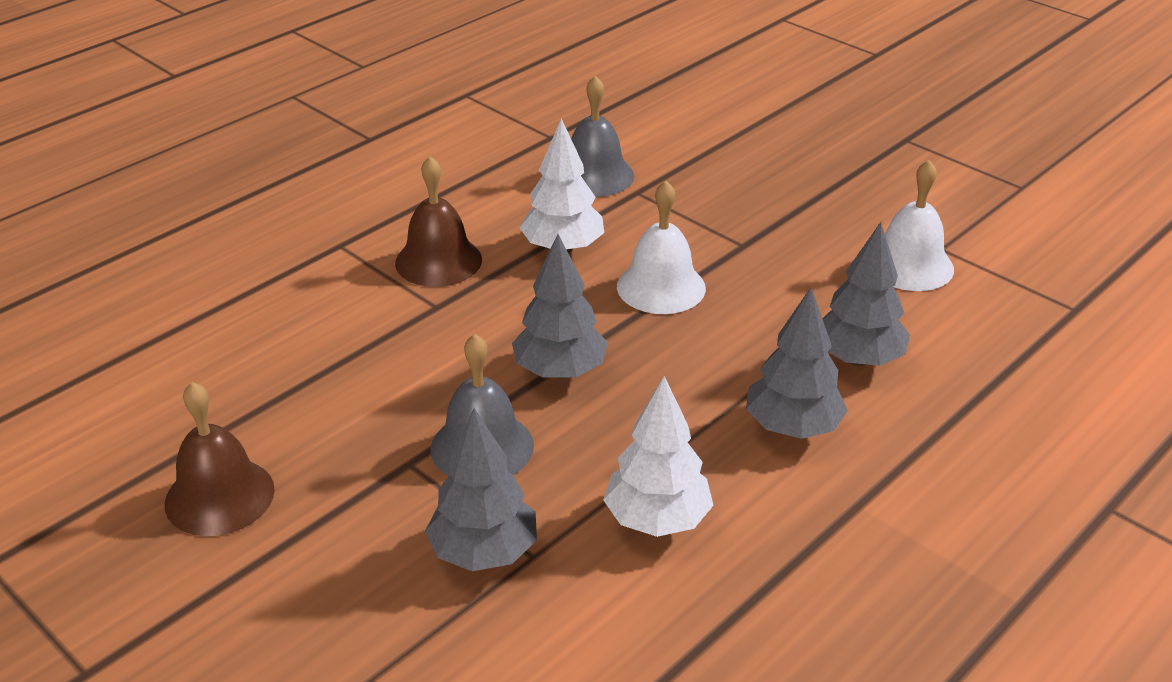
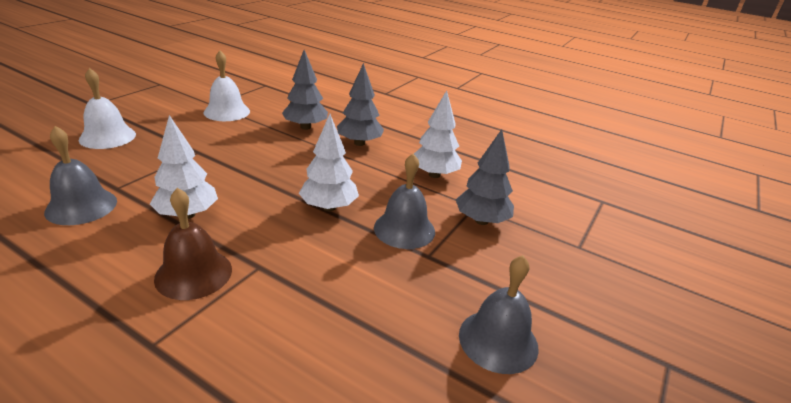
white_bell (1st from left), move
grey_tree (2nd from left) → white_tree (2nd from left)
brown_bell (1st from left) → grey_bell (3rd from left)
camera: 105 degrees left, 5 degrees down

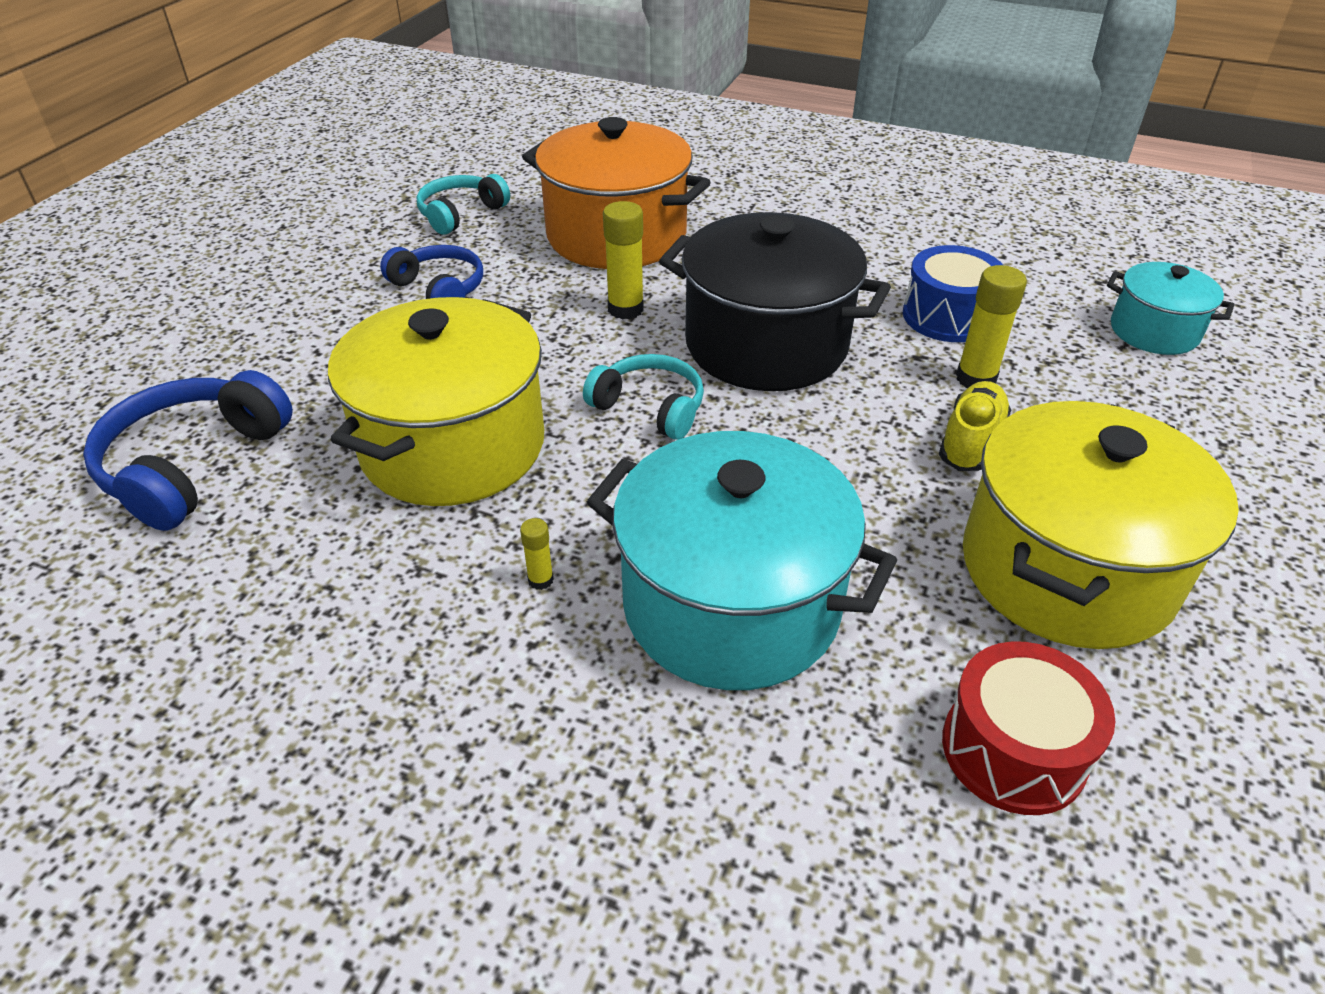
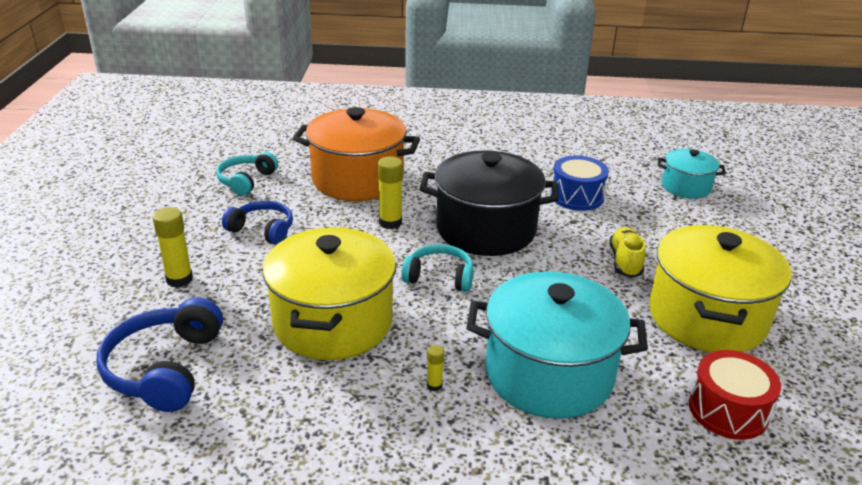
yellow_glue_stick (3rd from left in the first image) → yellow_glue_stick (1st from left), move
camera: 20 degrees left, 10 degrees down

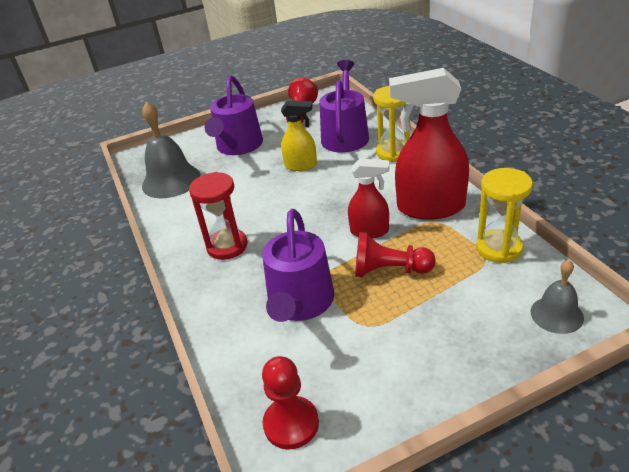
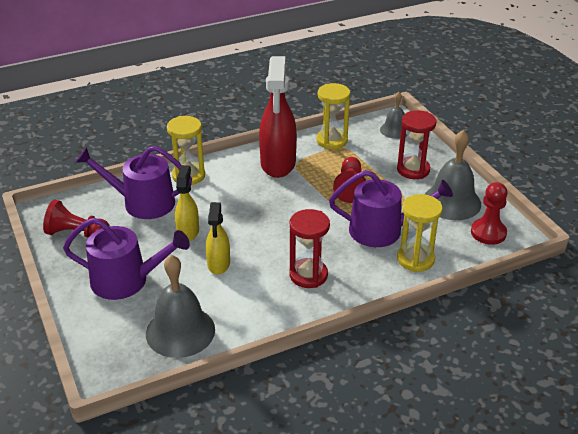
- → yellow_spray_bottle (2nd from left)
- → red_hourglass (2nd from left)
- → yellow_hourglass (3rd from left)
- → grey_bell (3rd from left)
red_spray_bottle (1st from left) → -
camera: 95 degrees left, 0 degrees up

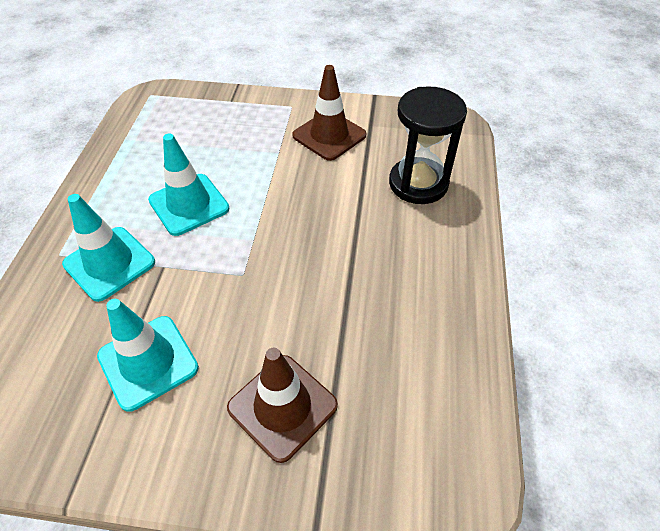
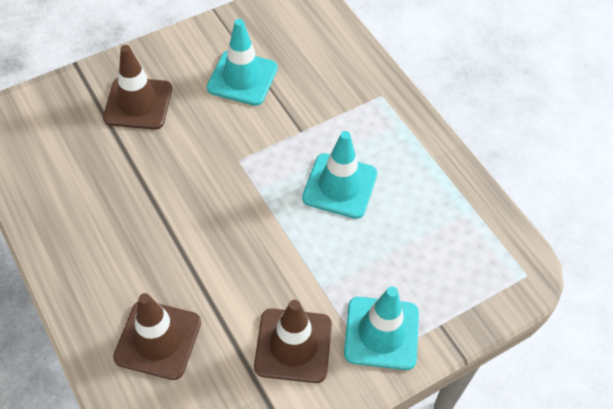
black_hourglass → brown_traffic_cone (2nd from left)
turquoise_traffic_cone (1st from left in the first image) → turquoise_traffic_cone (3rd from left), move
camera: 140 degrees right, 5 degrees up

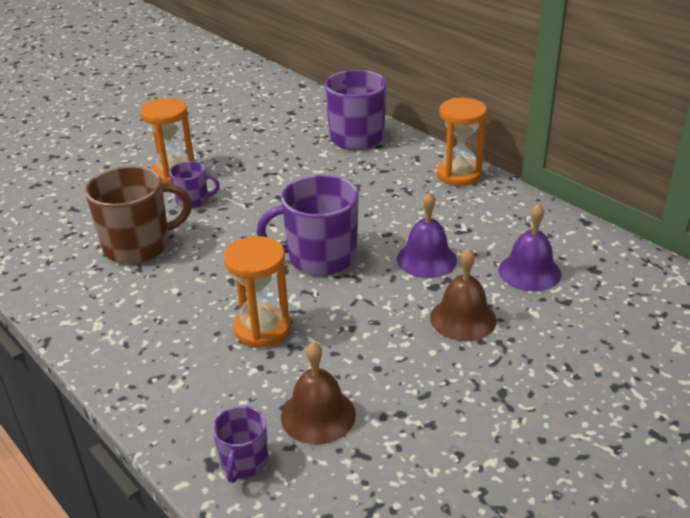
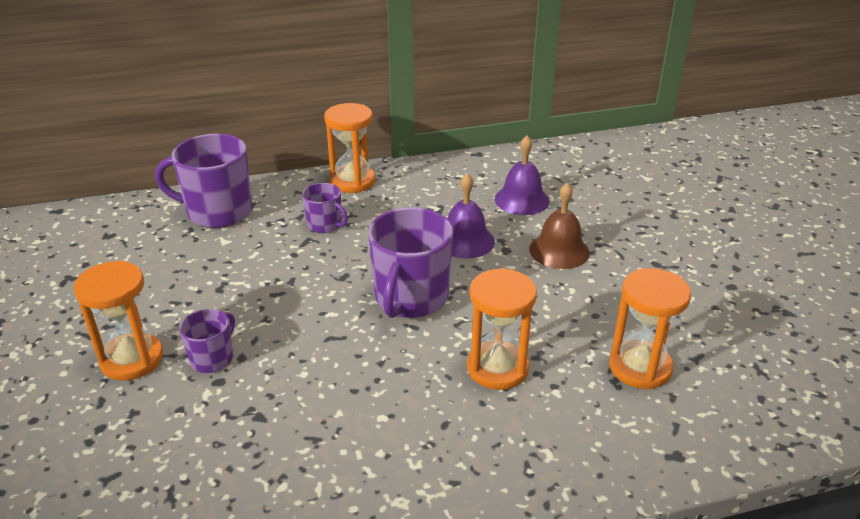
purple_mug (2nd from left in the first image) → purple_mug (3rd from left), move
brown_bell (1st from left) → orange_hourglass (4th from left)
brown_mug → -
camera: 65 degrees left, 0 degrees up

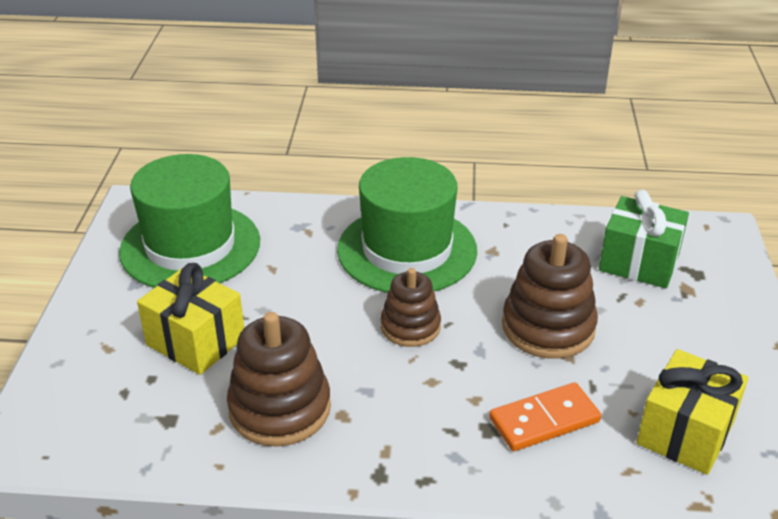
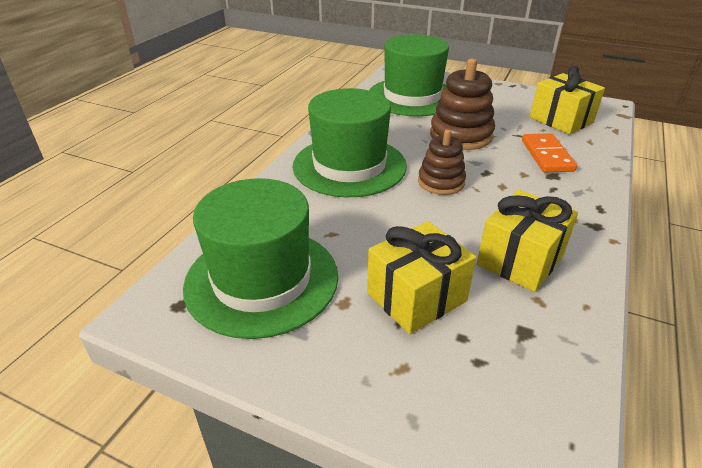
green_gift → green_hat (3rd from left)
brown_stacking_toy (1st from left) → yellow_gift (2nd from left)
camera: 70 degrees left, 0 degrees up

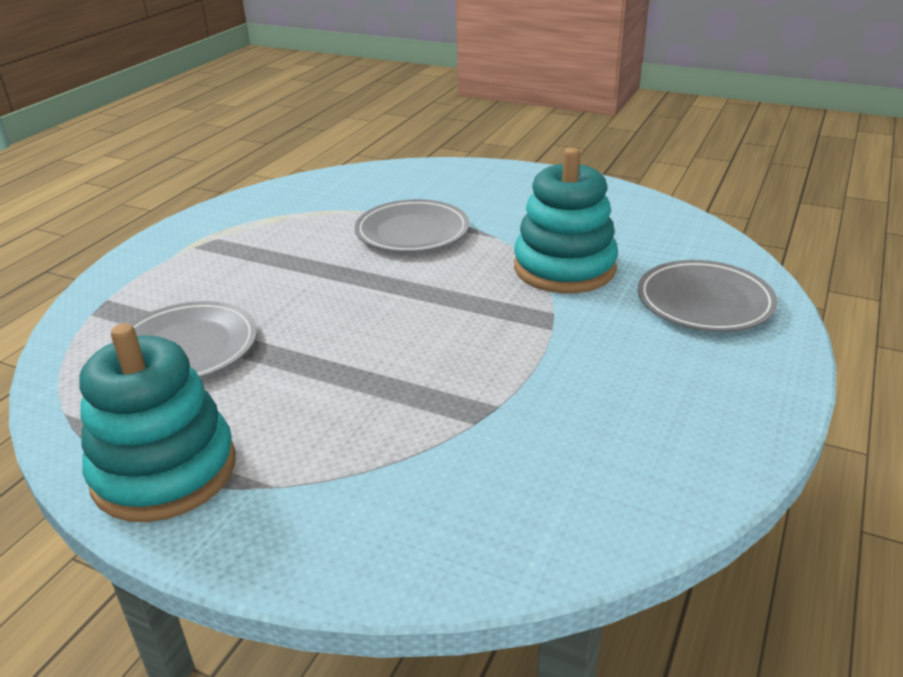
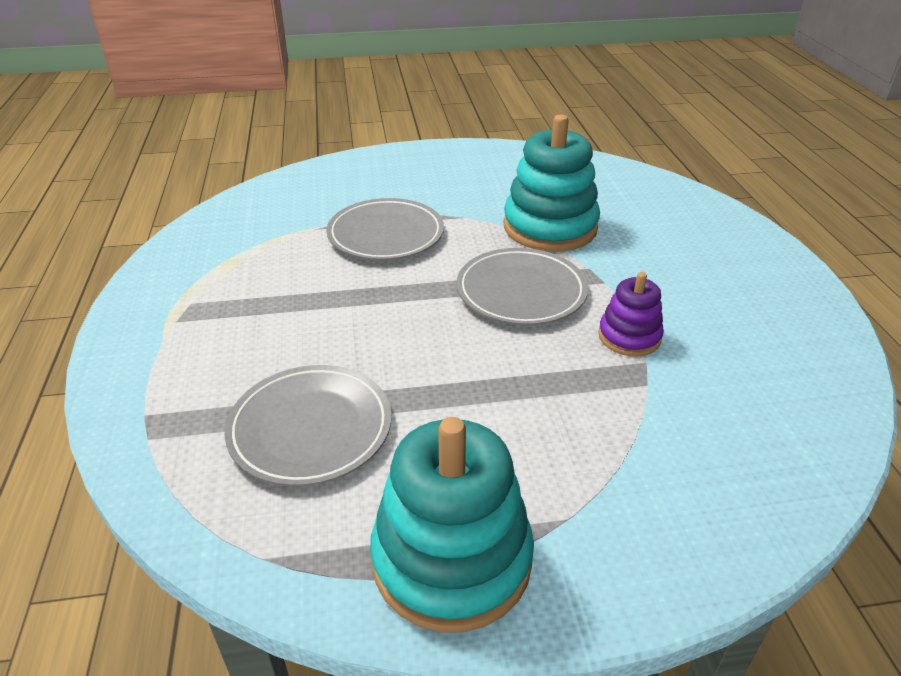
grey_plate (3rd from left), move
- → purple_stacking_toy
camera: 35 degrees left, 5 degrees up

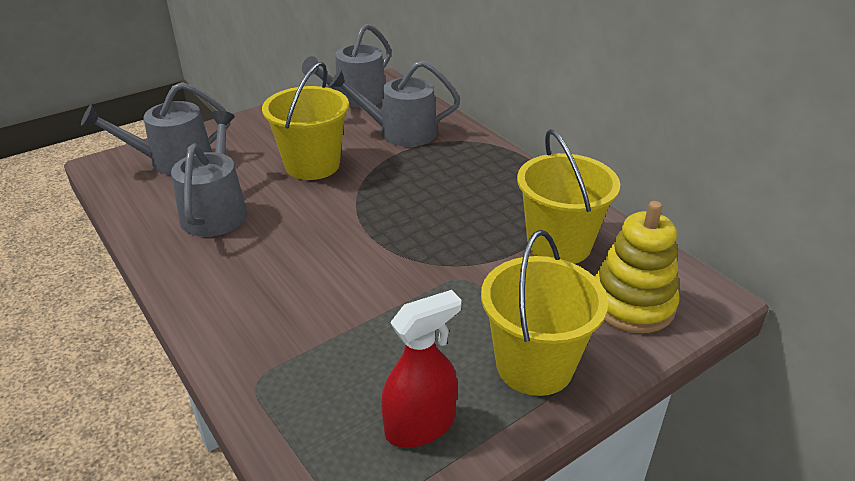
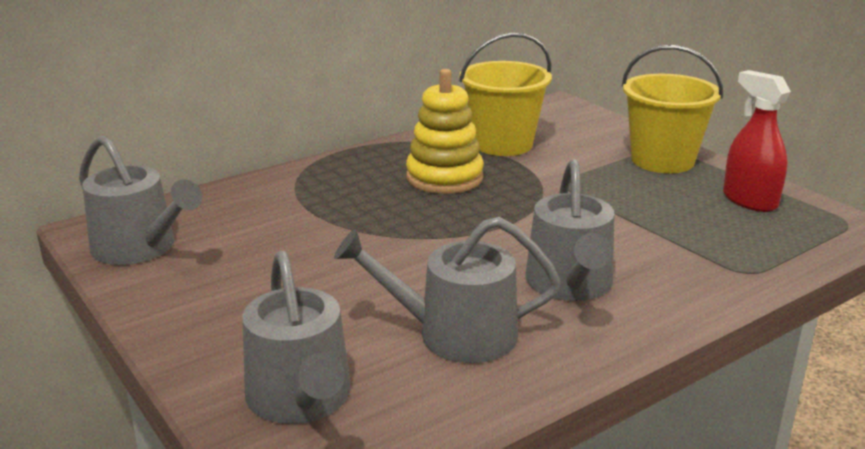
yellow_stacking_toy, move
grey_watering_can (4th from left), move
yellow_bucket (1st from left) → -
camera: 90 degrees left, 10 degrees down

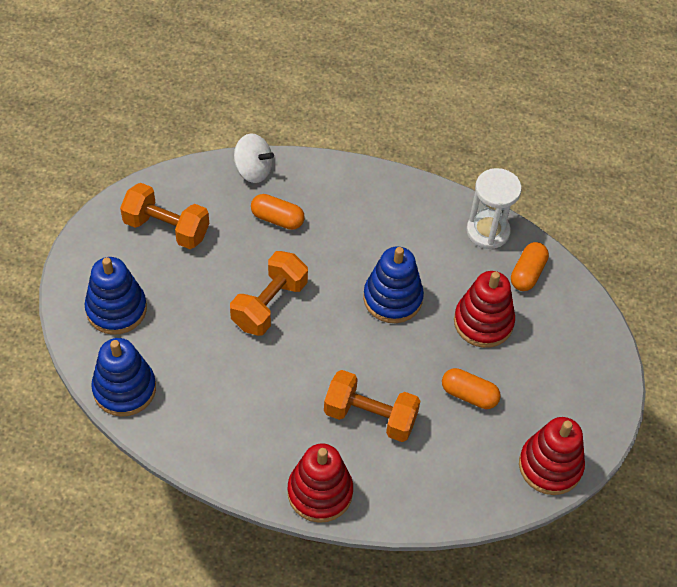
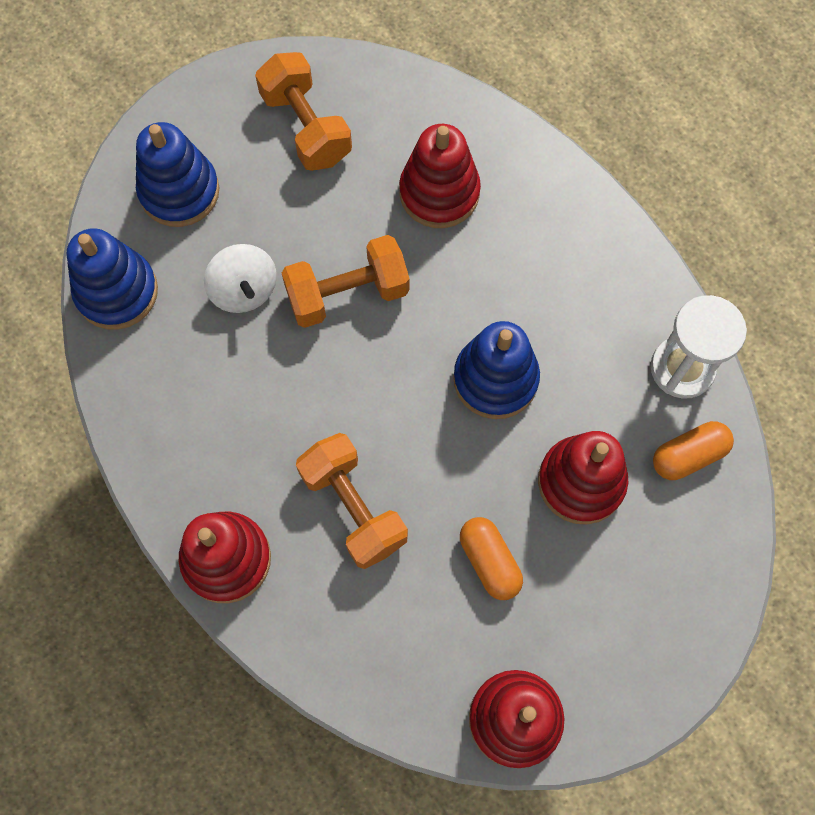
white_spinning_top, move
orange_capsule (1st from left) → red_stacking_toy (2nd from left)
camera: 40 degrees right, 15 degrees up

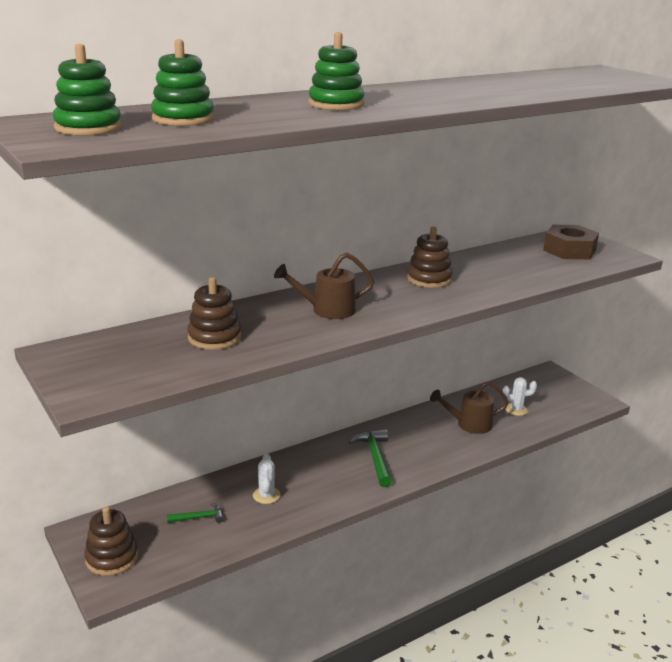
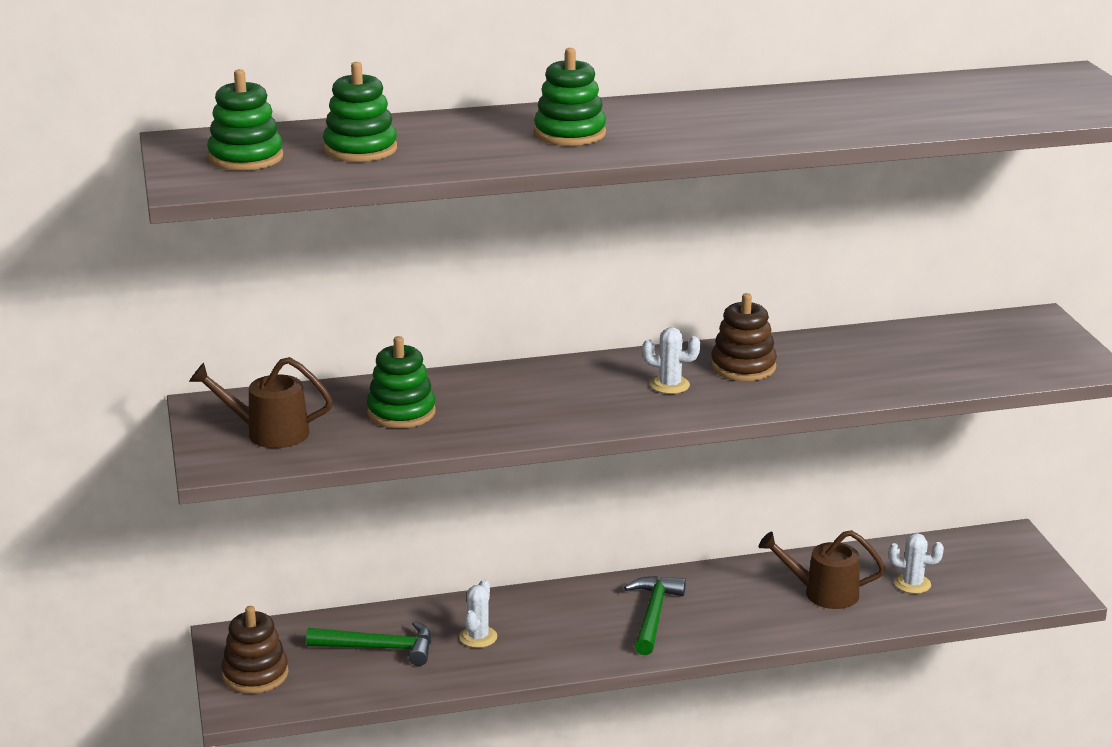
brown_watering_can (1st from left), move
green_hammer (1st from left), x1.70
brown_stacking_toy (2nd from left) → green_stacking_toy (3rd from left)
- → white_cactus (2nd from left)
brown_nut → -
camera: 20 degrees right, 0 degrees up

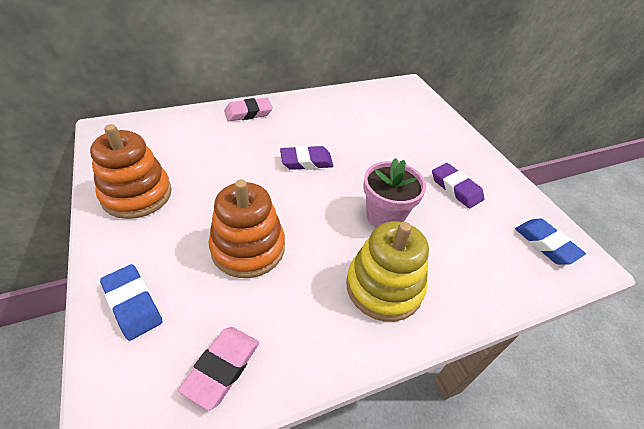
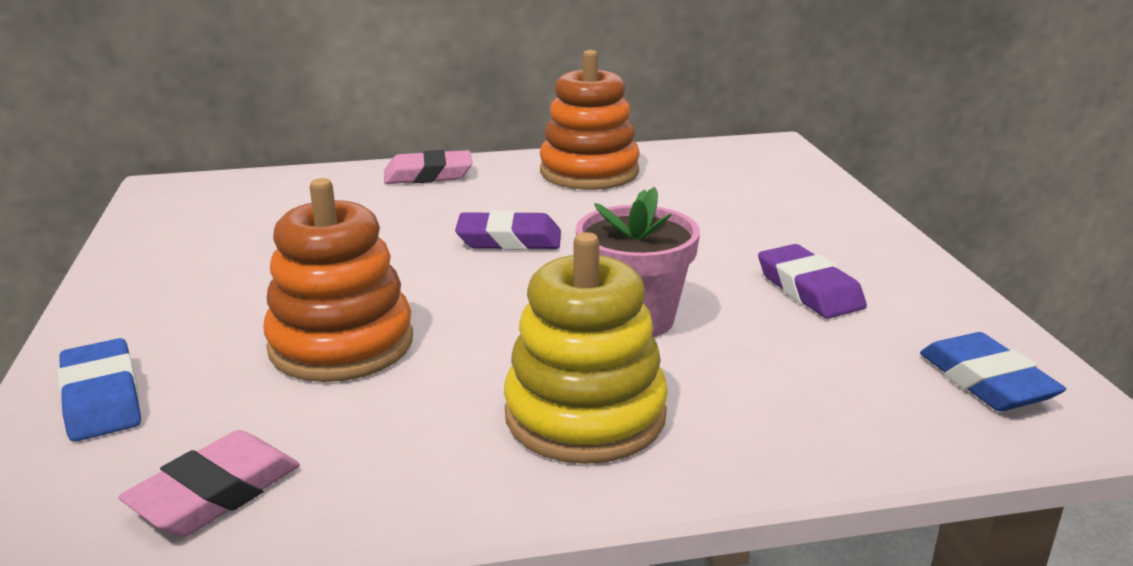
orange_stacking_toy (1st from left in the first image) → orange_stacking_toy (2nd from left), move
camera: 15 degrees right, 20 degrees down

